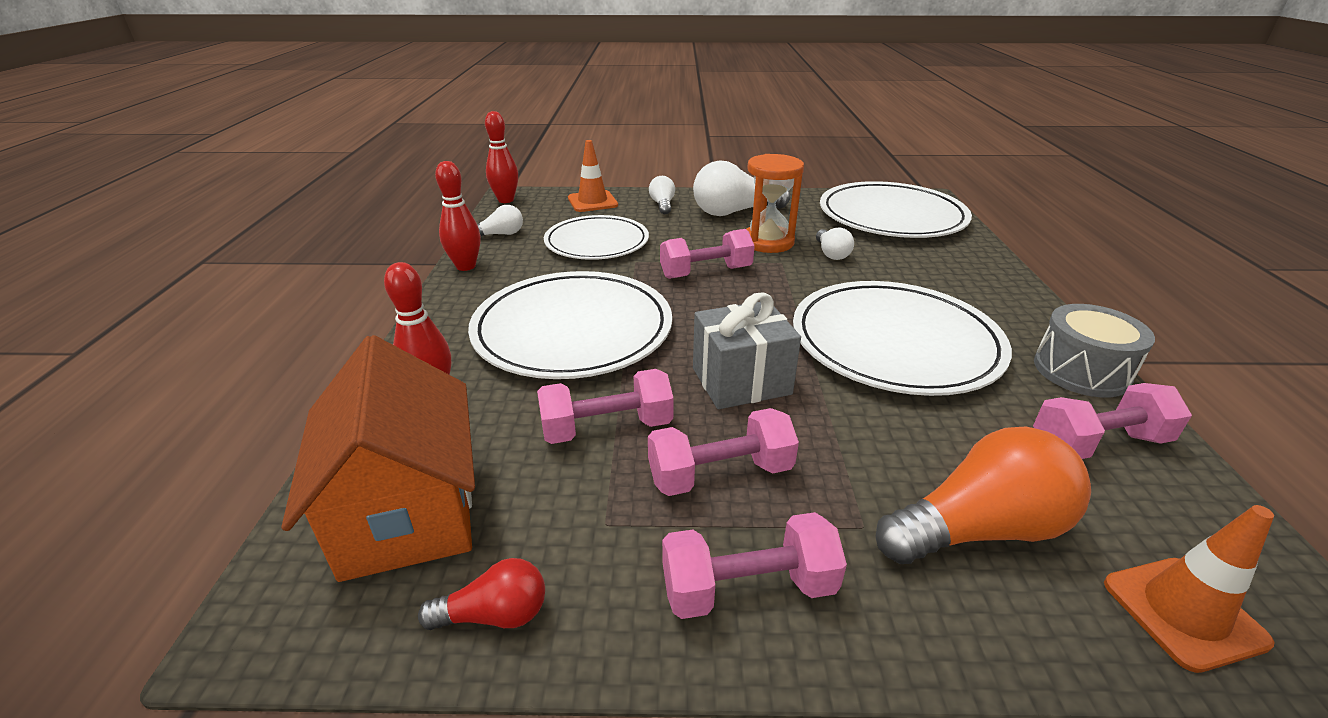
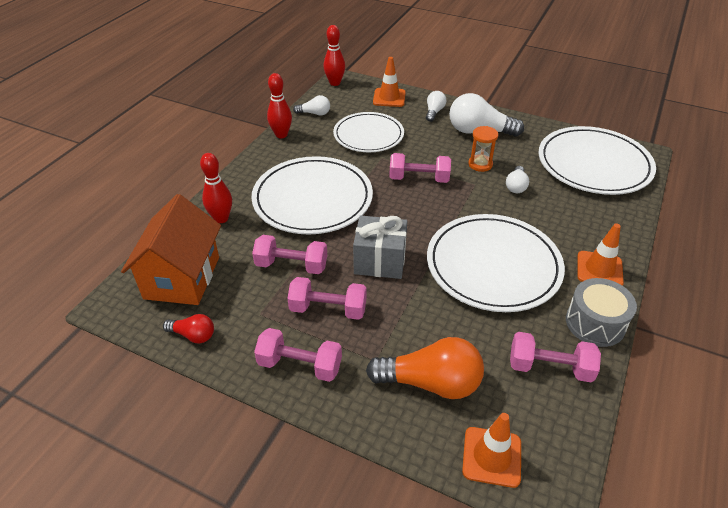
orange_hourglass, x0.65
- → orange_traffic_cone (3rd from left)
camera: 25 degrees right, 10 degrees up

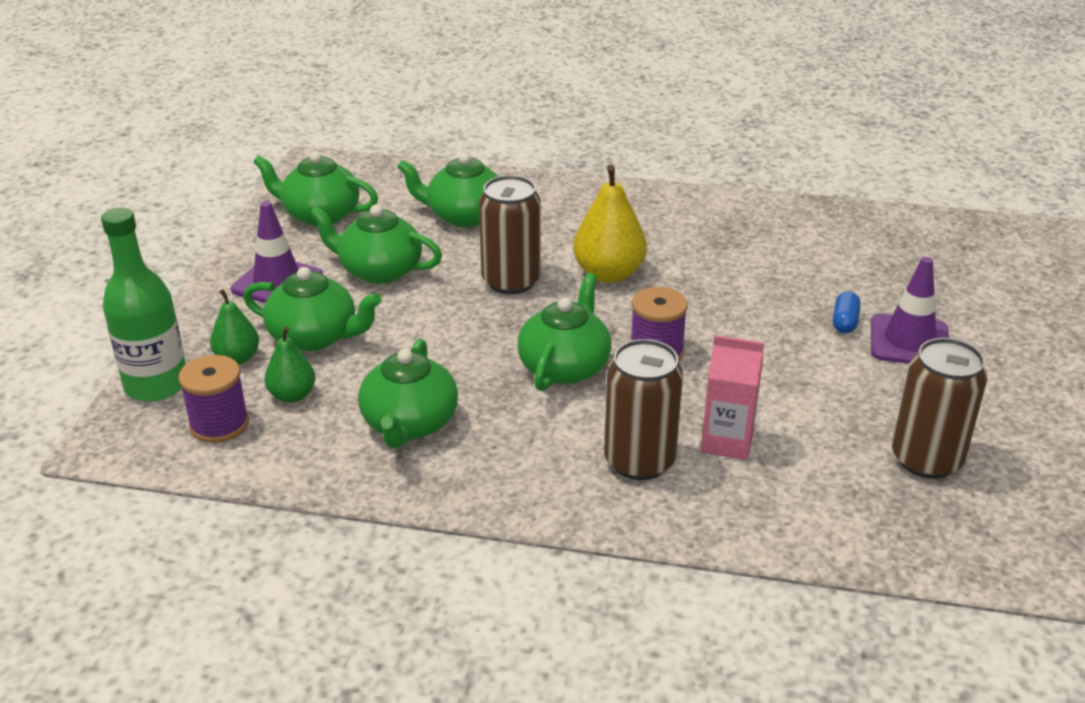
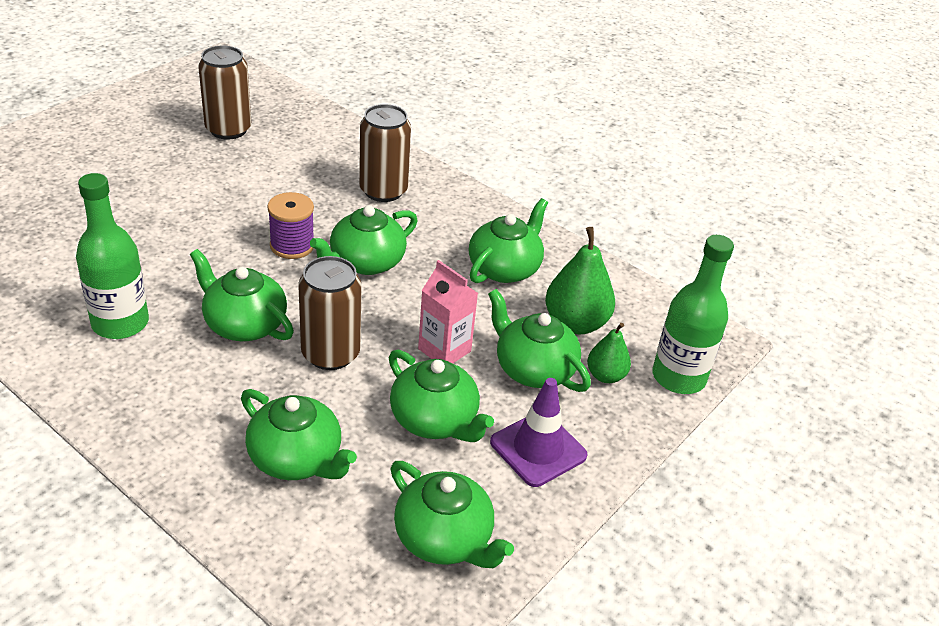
- → green_bottle (1st from left)
yellow_pear → green_teapot (1st from left)
pink_carton, move
green_pear (2nd from left in the first image) → green_pear (1st from left), x1.68
purple_spool (1st from left) → -
blue_capsule → -
purple_traffic_cone (2nd from left) → -
camera: 155 degrees left, 5 degrees up

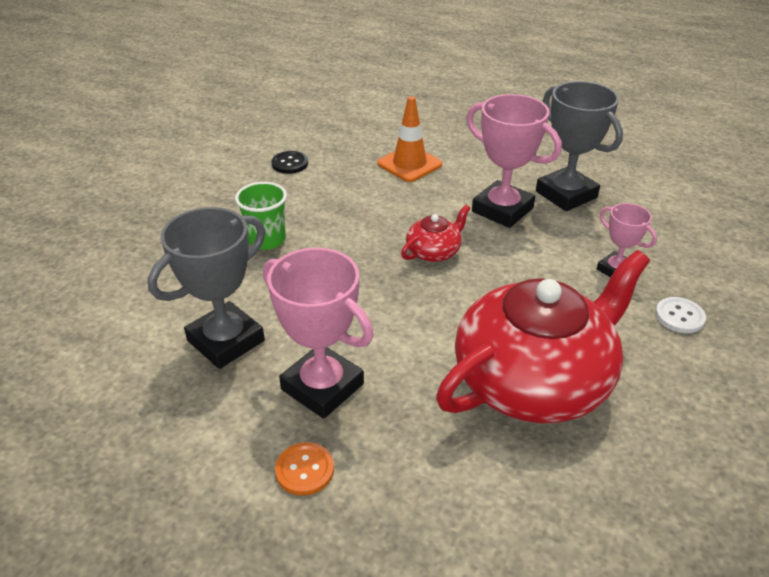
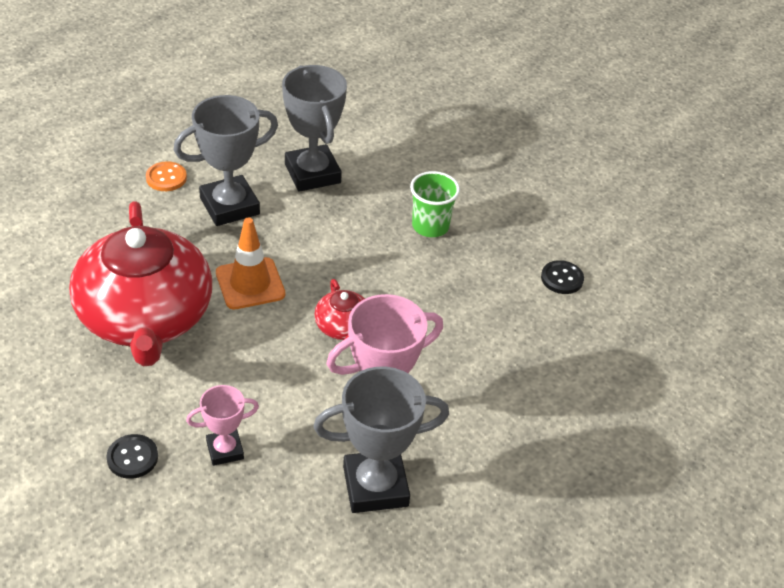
white_button → black_button (1st from left)
pink_trophy (1st from left) → grey_trophy (1st from left)
orange_traffic_cone, move
camera: 110 degrees right, 5 degrees up

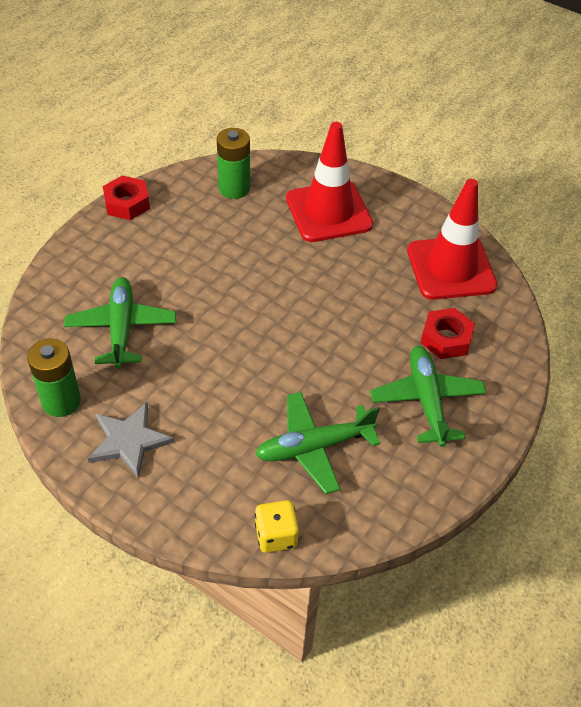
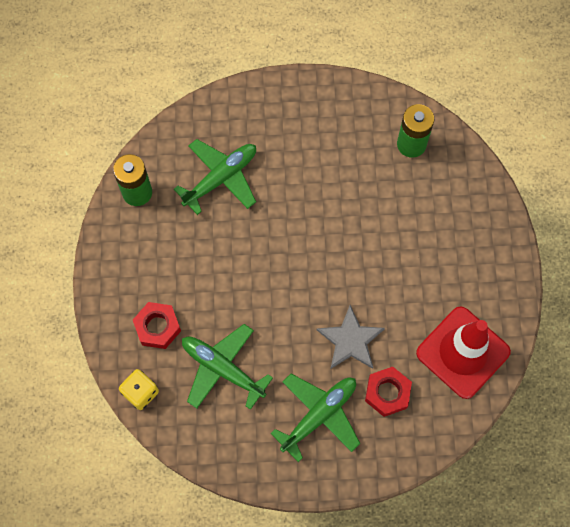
red_nut (1st from left), move
grey_star, move
red_traffic_cone (1st from left) → -
camera: 55 degrees right, 20 degrees up

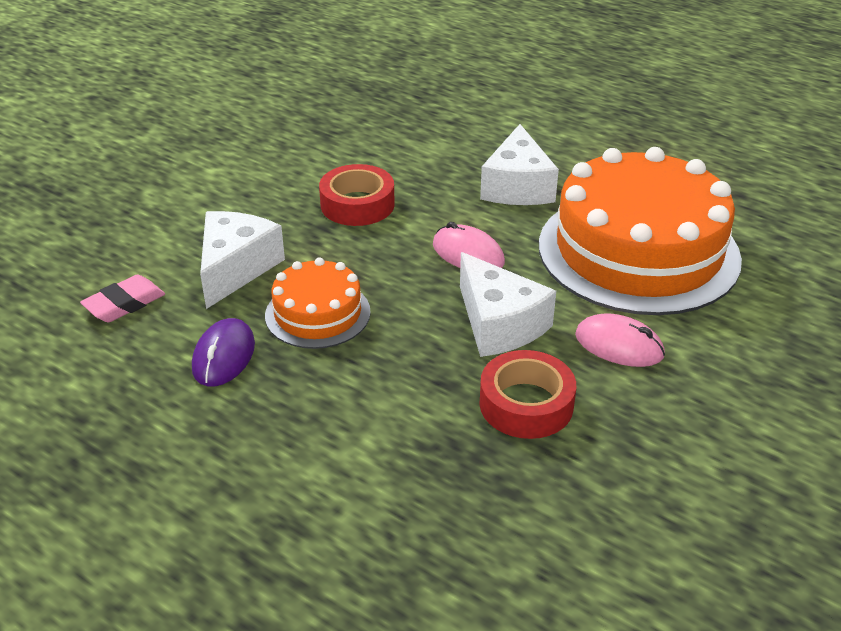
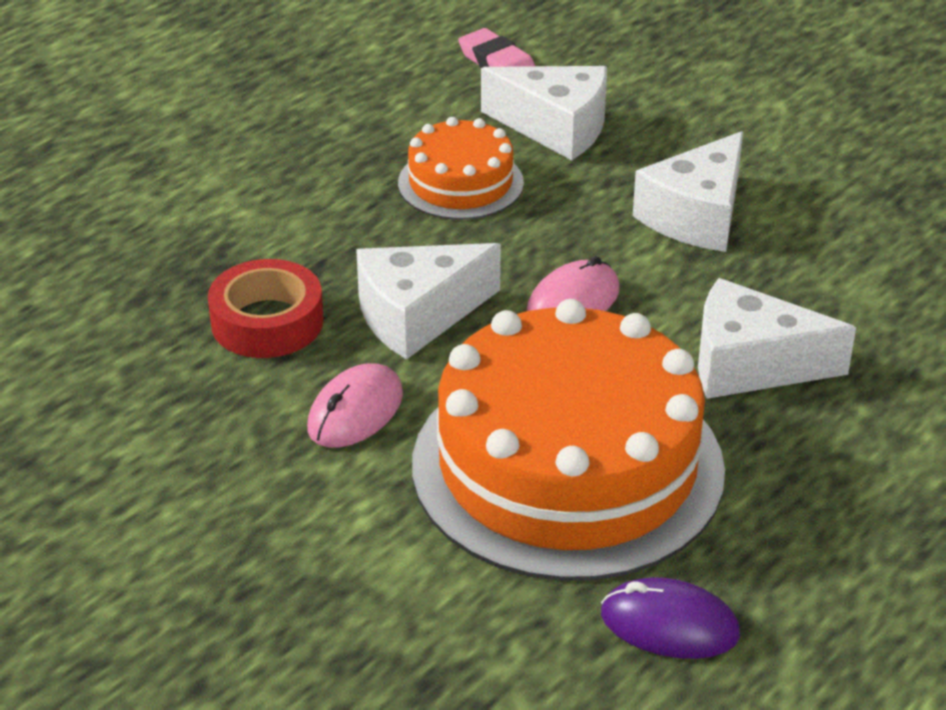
purple_mouse, move
red_tape (1st from left) → white_cheese (3rd from left)
camera: 95 degrees right, 0 degrees up

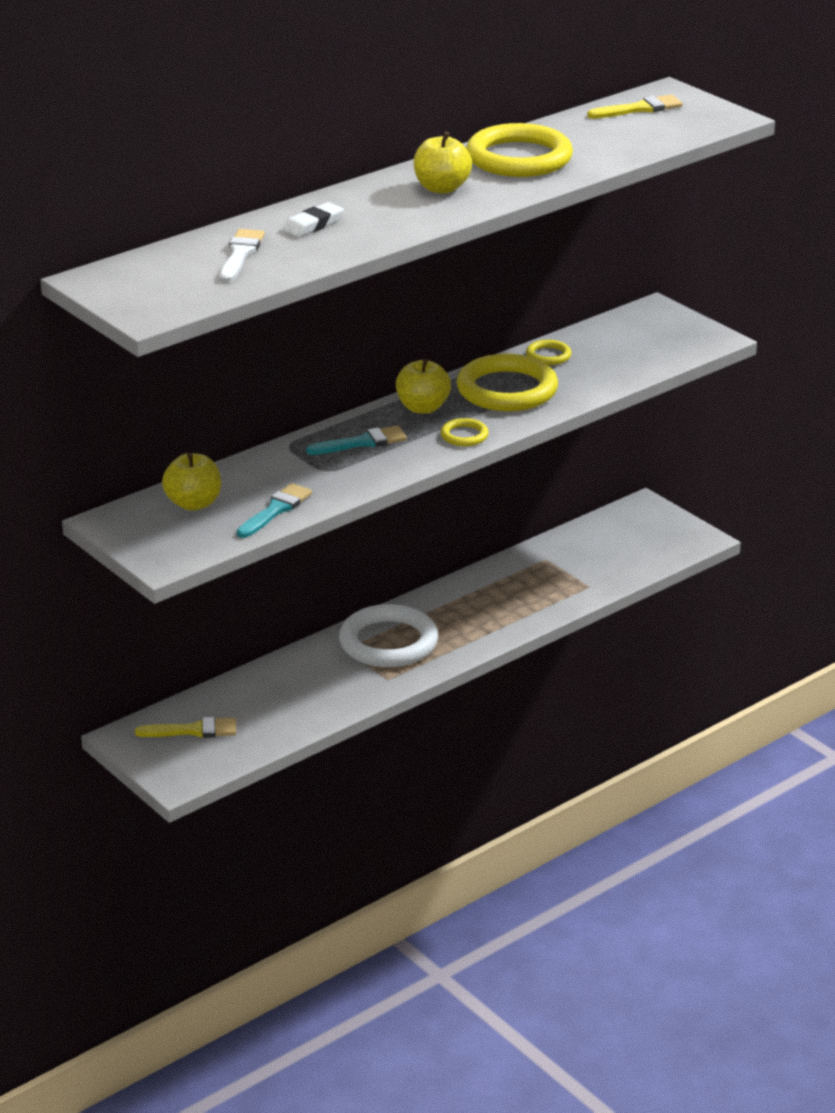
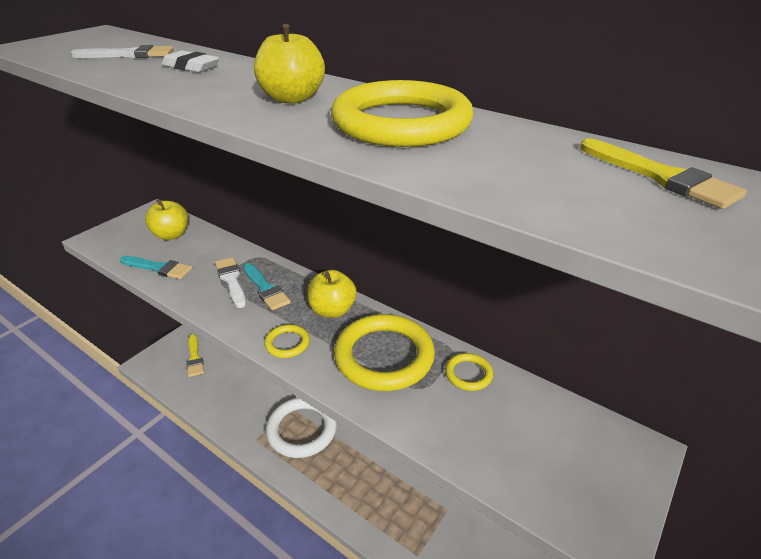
- → white_brush (2nd from left)
camera: 75 degrees right, 5 degrees up

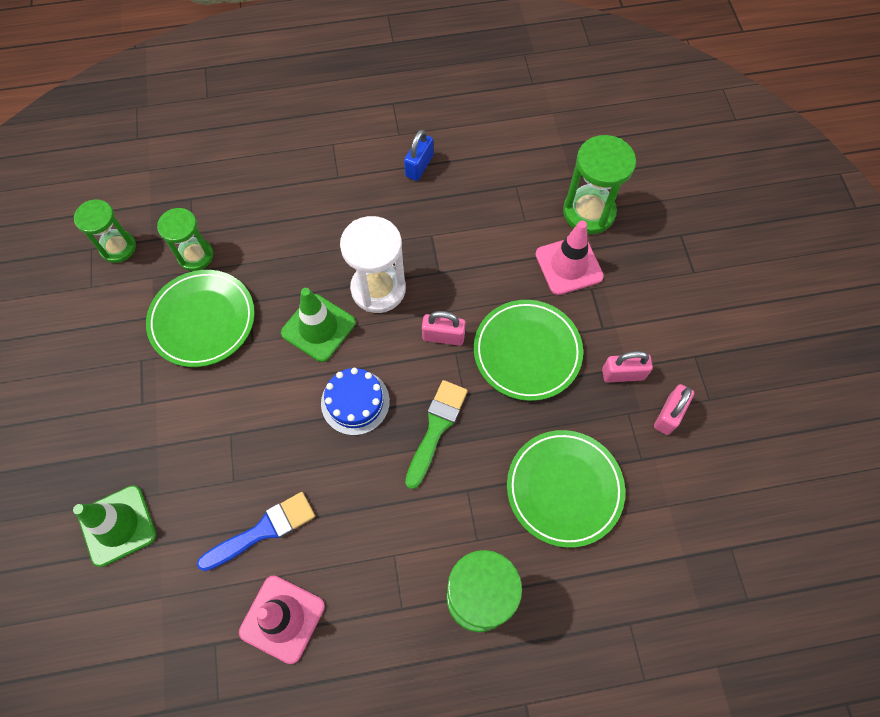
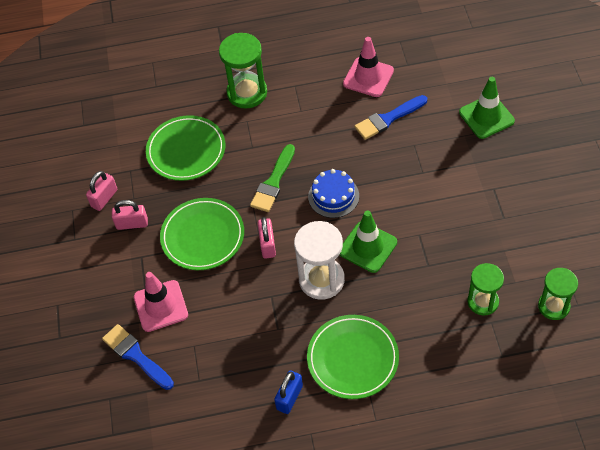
green_hourglass (4th from left) → blue_brush (1st from left)
pink_padlock (1st from left in the first image) → pink_padlock (3rd from left), 75 degrees clockwise
green_plate (1st from left in the first image) → green_plate (3rd from left), move
camera: 175 degrees left, 10 degrees down

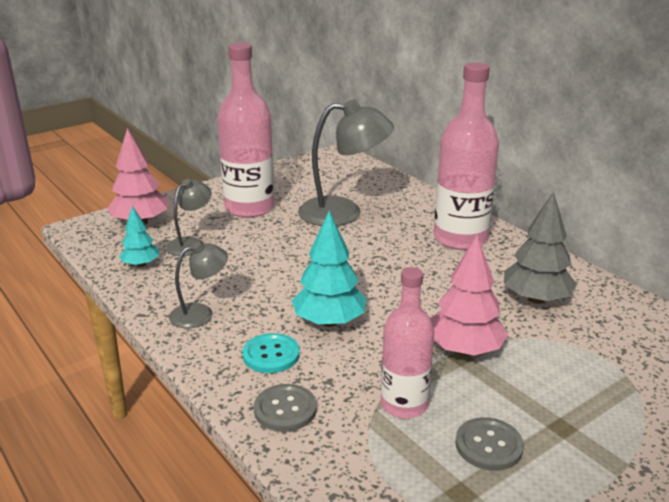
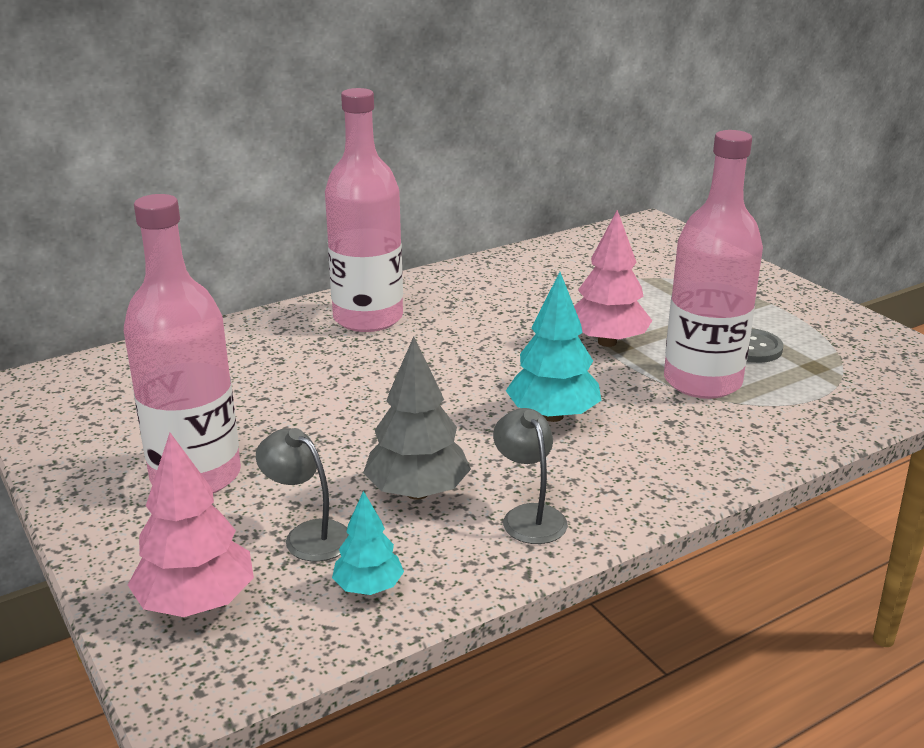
grey_tree, move
pink_bottle (2nd from left in the first image) → pink_bottle (3rd from left), x1.58
turquoise_button → -
grey_button (1st from left) → -
grey_lamp (3rd from left) → -
camera: 85 degrees left, 0 degrees up

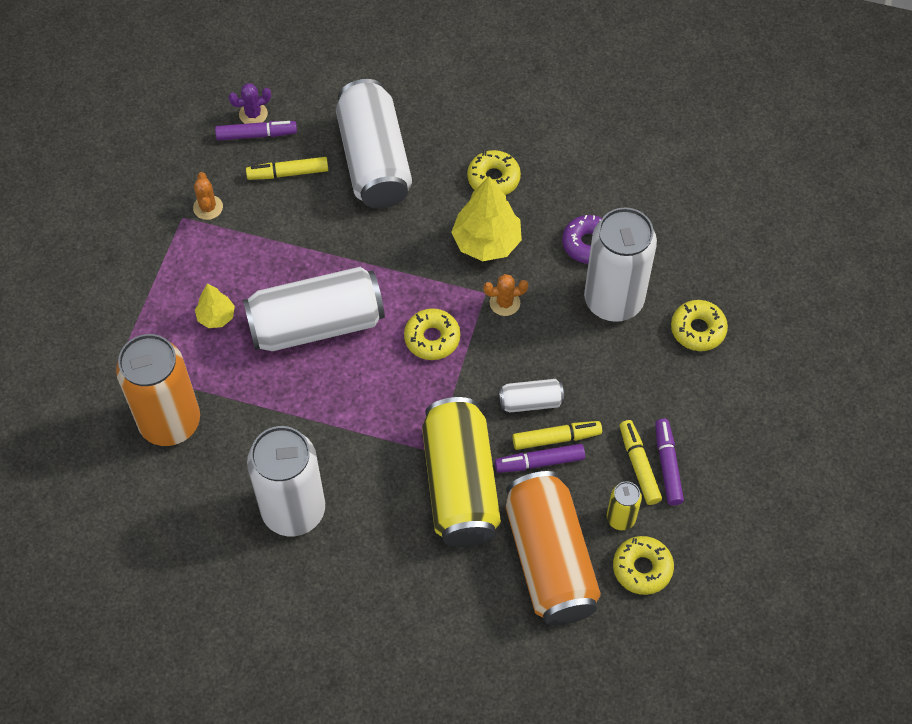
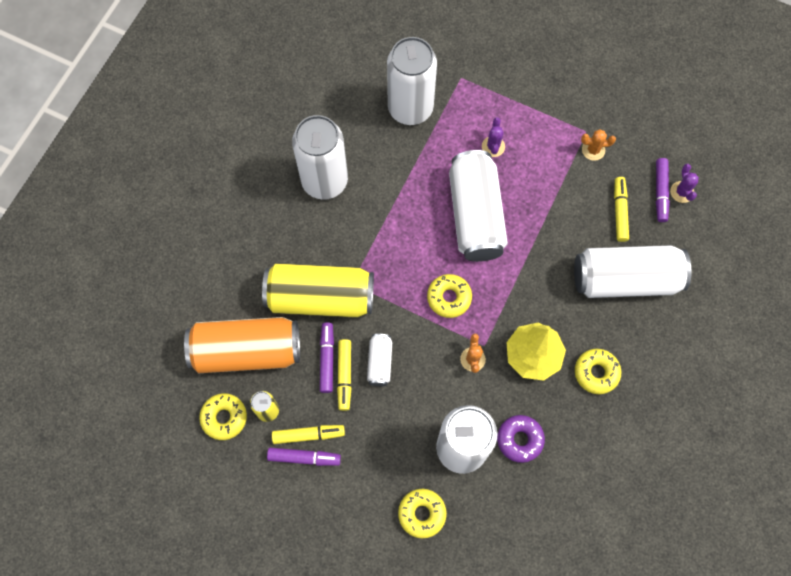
orange_can (1st from left) → white_can (3rd from left)
yellow_tree (1st from left) → purple_cactus (1st from left)
camera: 100 degrees right, 10 degrees up

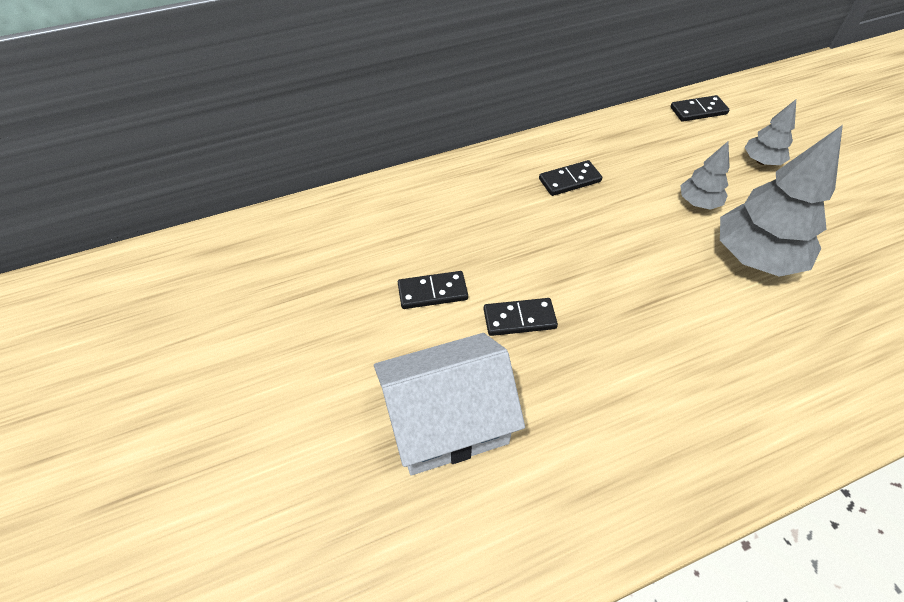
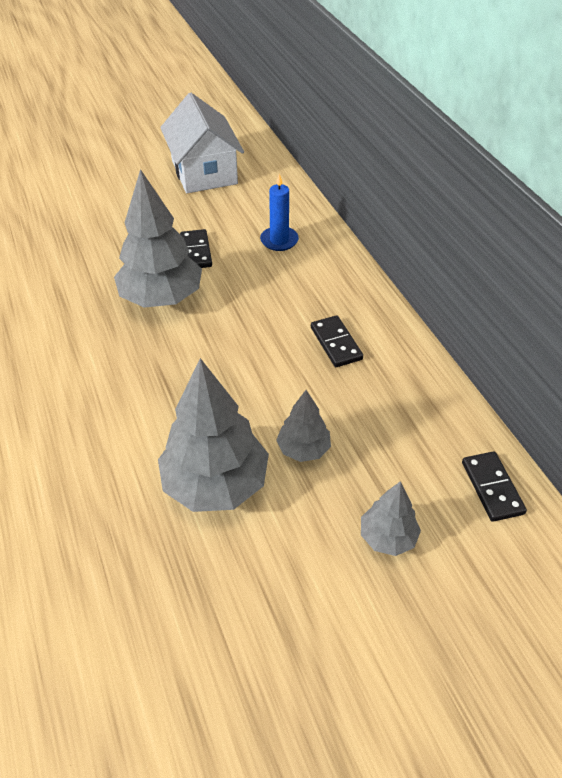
black_domino (2nd from left) → grey_tree (1st from left)
white_house, move
- → blue_candle
camera: 90 degrees right, 5 degrees down

